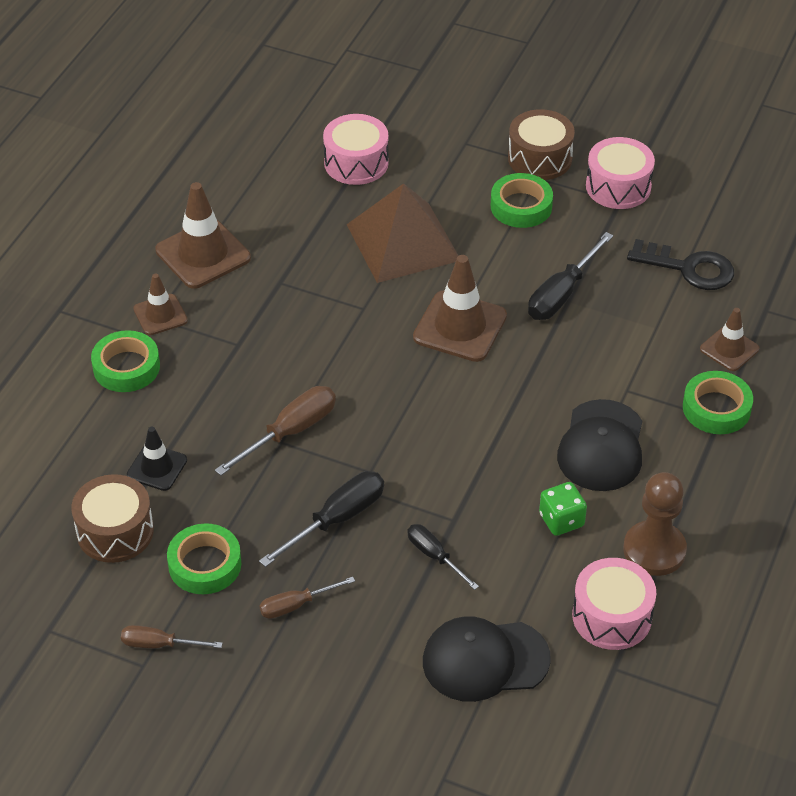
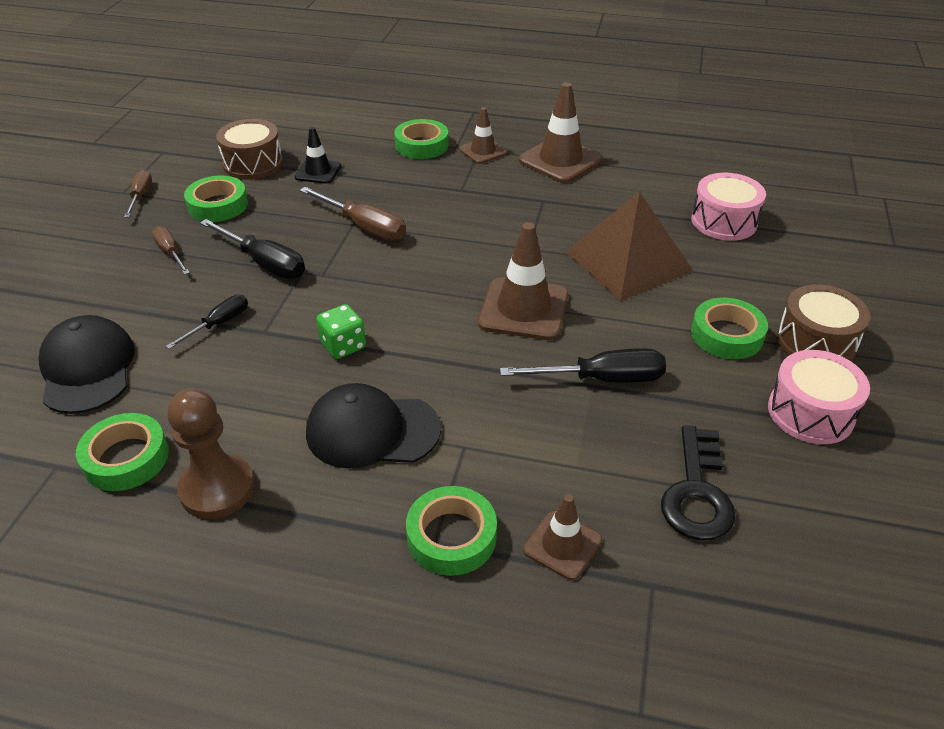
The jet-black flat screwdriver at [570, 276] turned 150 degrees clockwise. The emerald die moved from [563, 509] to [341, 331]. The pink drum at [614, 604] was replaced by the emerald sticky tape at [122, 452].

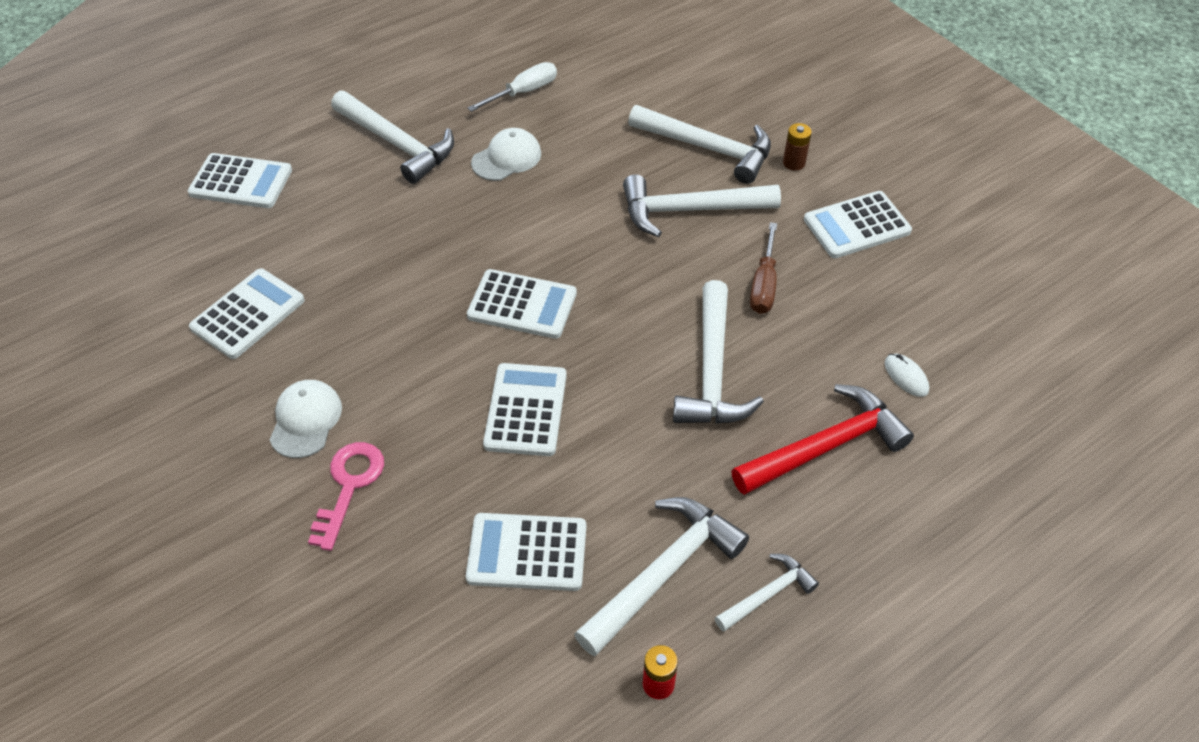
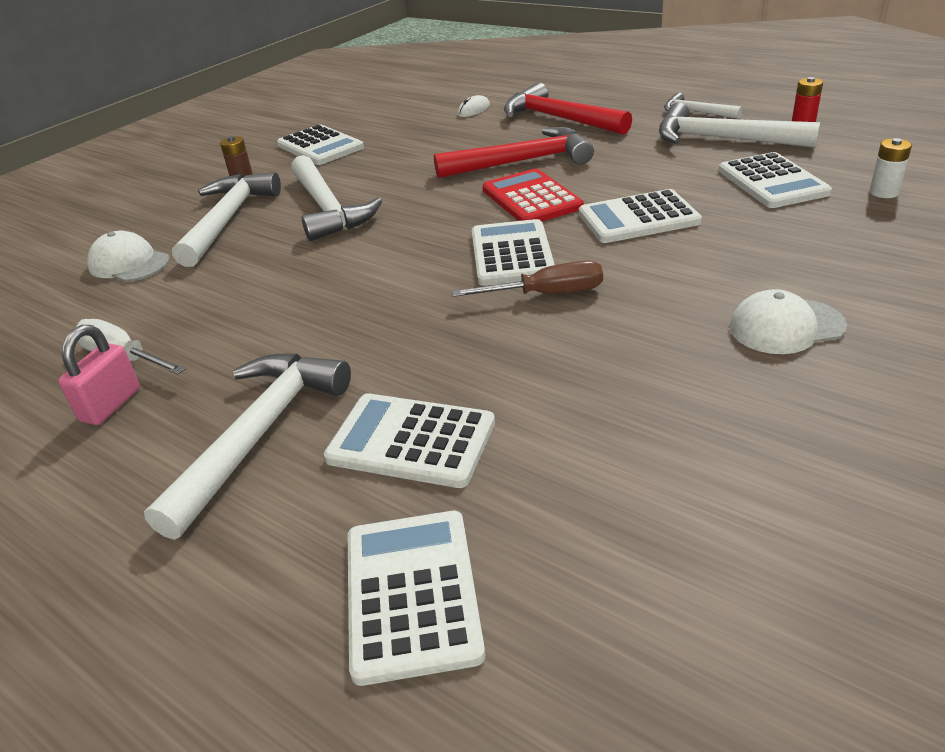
The snow-white pocket calculator moved from [247, 314] to [409, 440]. The pink door key at [346, 496] disappeared. The snow-white cap moved from [506, 154] to [128, 256]. The snow-white claw hammer at [718, 352] became the crimson claw hammer at [514, 152]. The brown flat screwdriver moved from [763, 268] to [527, 278]. The pink padlock at [99, 375] appeared. The crimson pocket calculator at [533, 195] appeared. The snow-white AA battery at [890, 168] appeared.

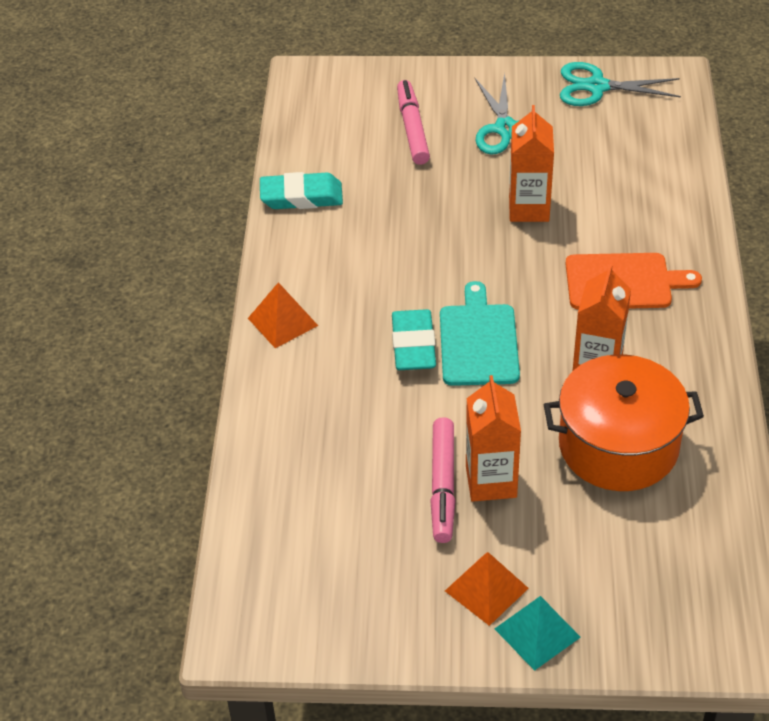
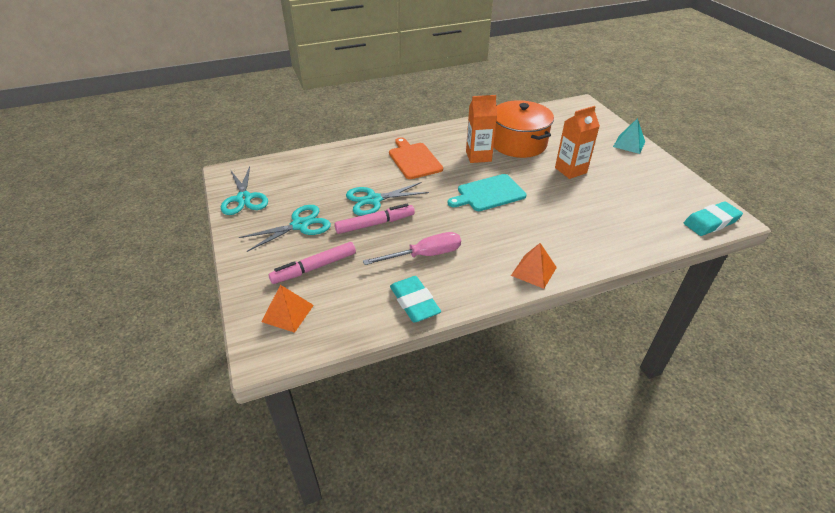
The aqua pencil eraser moved from [414, 339] to [713, 218]. The pink felt pen moved from [443, 480] to [374, 219]. The orange pyramid moved from [487, 589] to [287, 309]. The orange carton at [531, 163] was replaced by the aqua scissors at [387, 199]. The pink flat screwdriver at [412, 248] appeared.

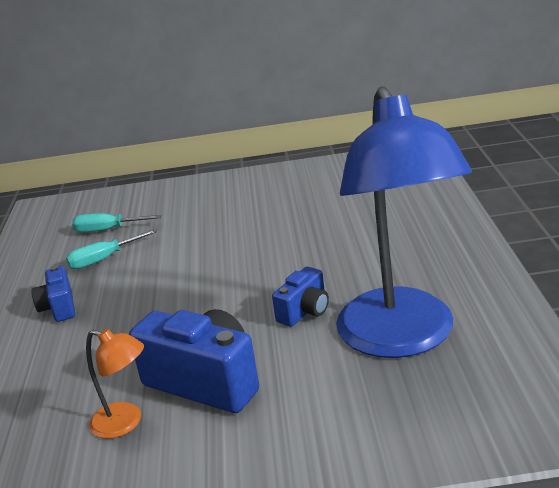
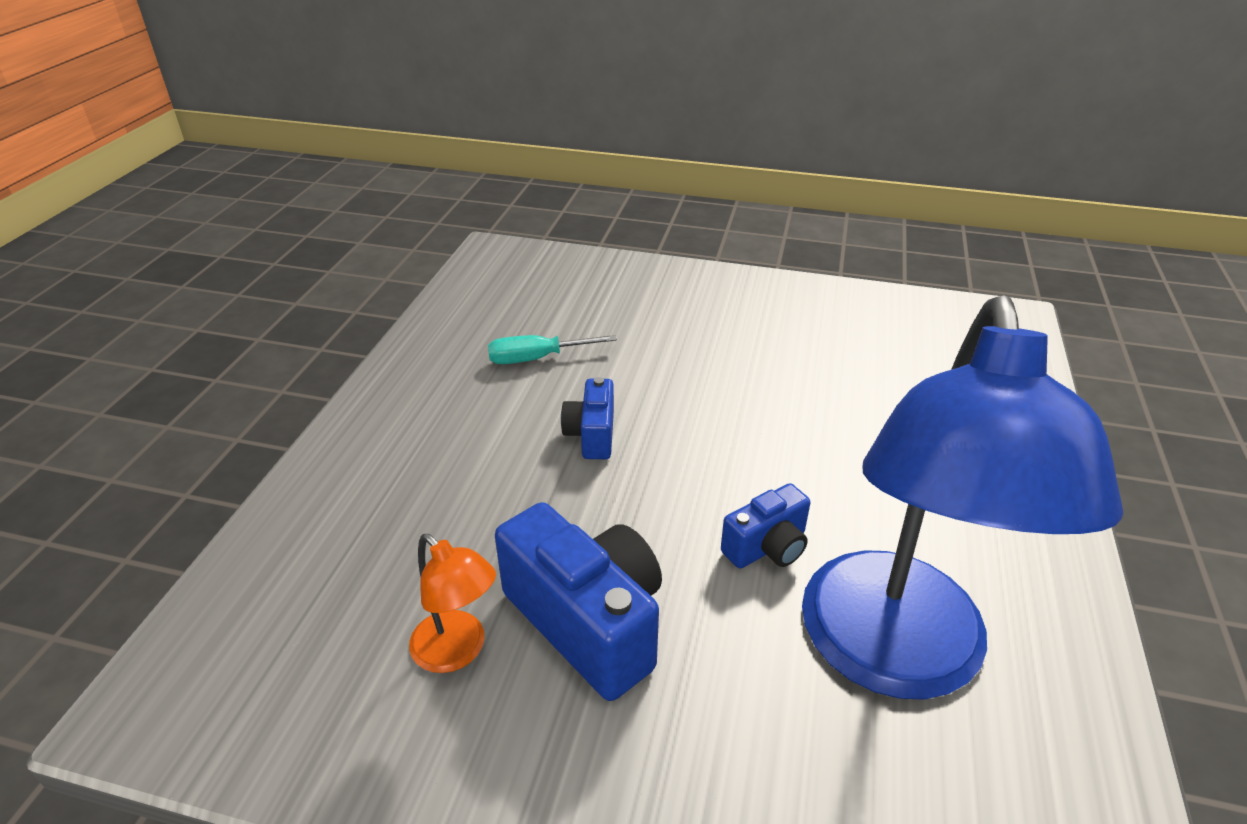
The cobalt compact camera moved from [53, 294] to [587, 418]. The aqua flat screwdriver at [116, 223] disappeared.

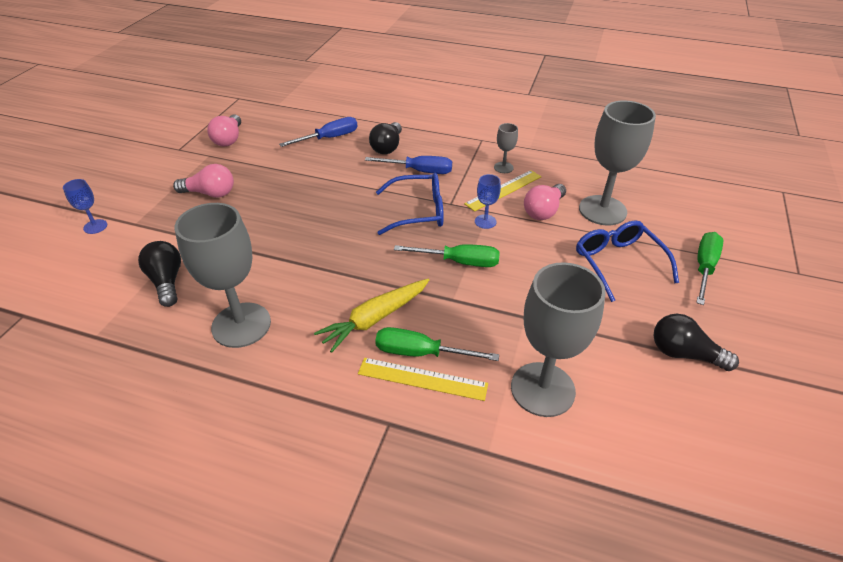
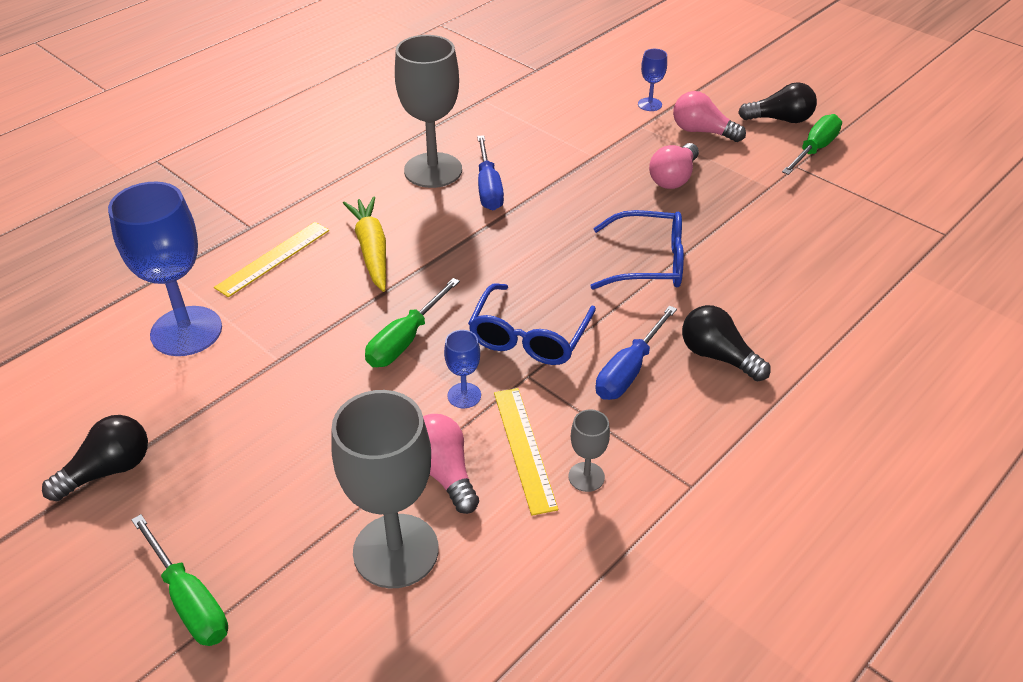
The jet-black lightbulb moved from [159, 274] to [777, 102]. The pink lightbulb moved from [224, 130] to [709, 116]. The cobalt flat screwdriver moved from [318, 132] to [490, 172]. The emerald flat screwdriver moved from [437, 344] to [812, 144]. The ash-grey goblet at [558, 339] became the cobalt goblet at [165, 269]. The cobalt eyeglasses moved from [627, 261] to [637, 250].

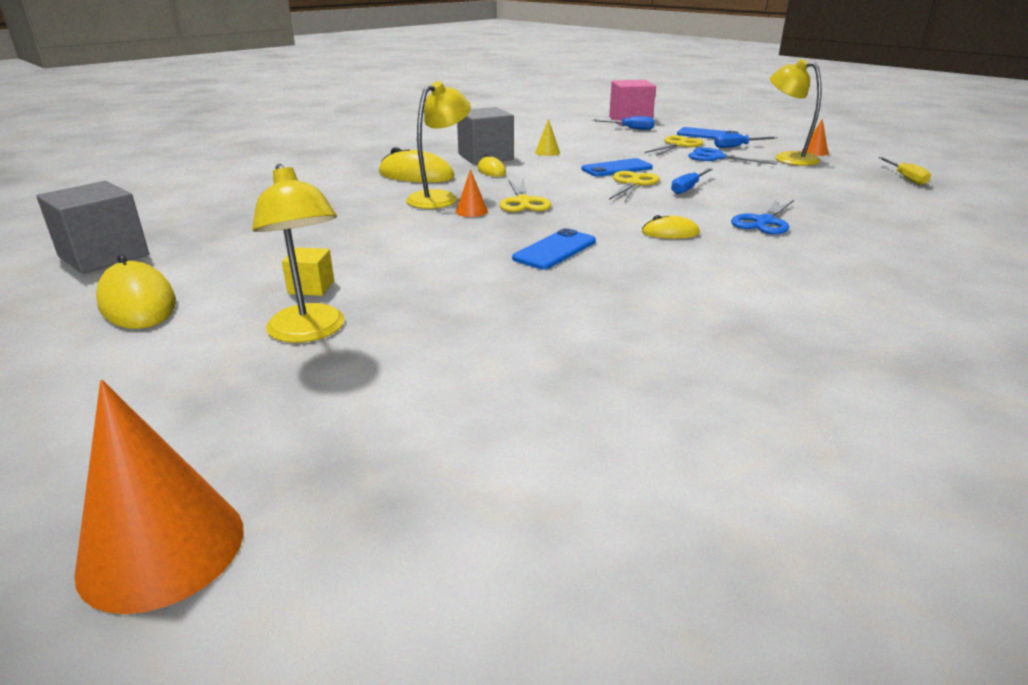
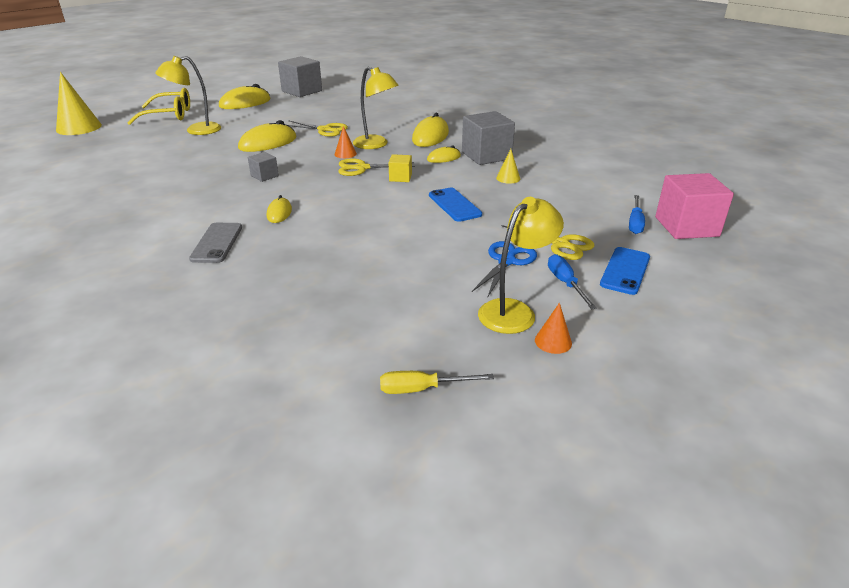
The orange solid cone at [159, 497] became the bright yellow solid cone at [79, 103]. The bright yellow block moved from [308, 271] to [400, 168]. The cobalt smartphone at [554, 248] was replaced by the ash-grey block at [263, 167]. The bright yellow scissors moved from [634, 186] to [318, 128]. The cobalt flat screwdriver at [692, 181] disappeared. The cobalt scissors at [762, 217] disappeared. The bright yellow eyeglasses at [159, 106] appeared. The ash-grey smartphone at [215, 243] appeared. The bright yellow PC mouse at [267, 136] appeared.

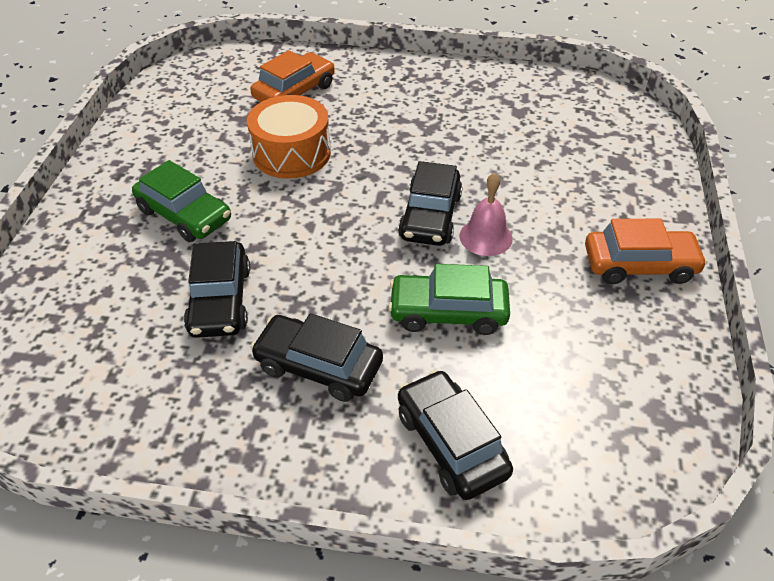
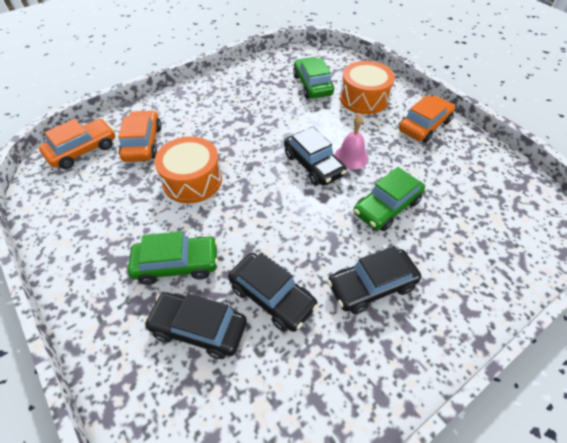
The jet-black car moved from [455, 435] to [195, 325]. The orange car at [77, 144] appeared. The emerald car at [313, 78] appeared. The orange drum at [367, 87] appeared.

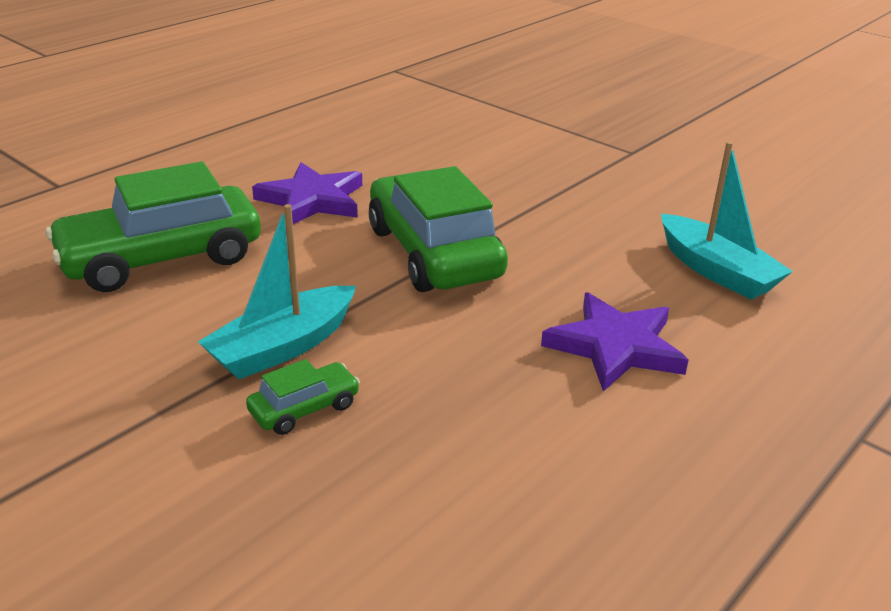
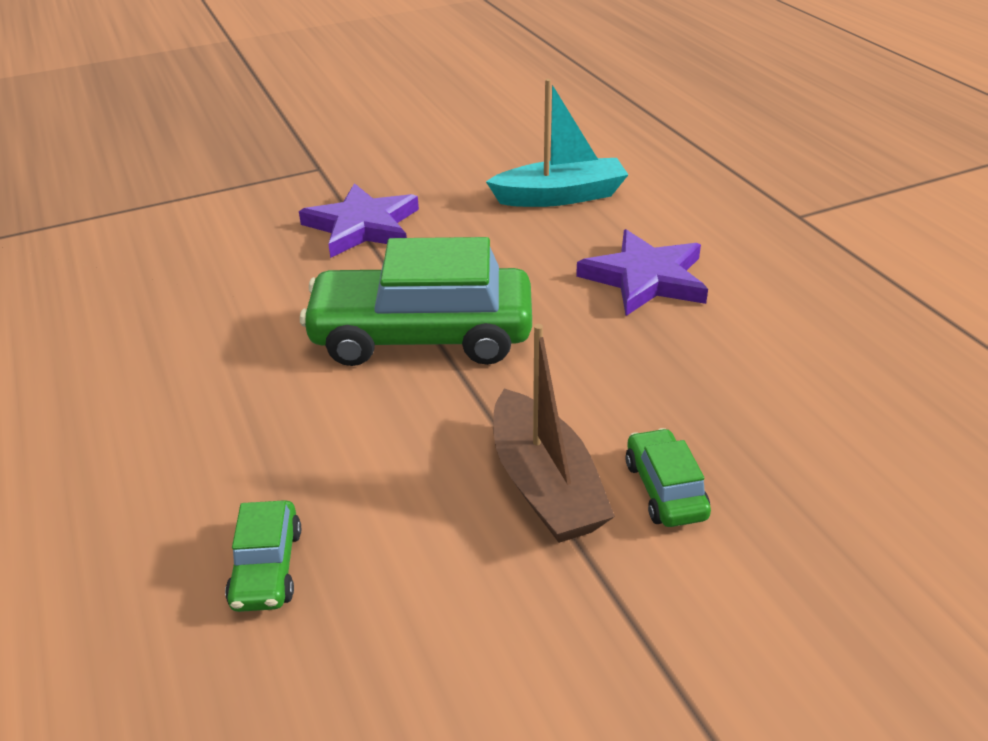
The emerald car at [153, 227] changed to 0.45 times the size. The aqua sailboat at [277, 292] became the brown sailboat at [554, 433]. The royal purple five-pointed star moved from [307, 193] to [359, 220].

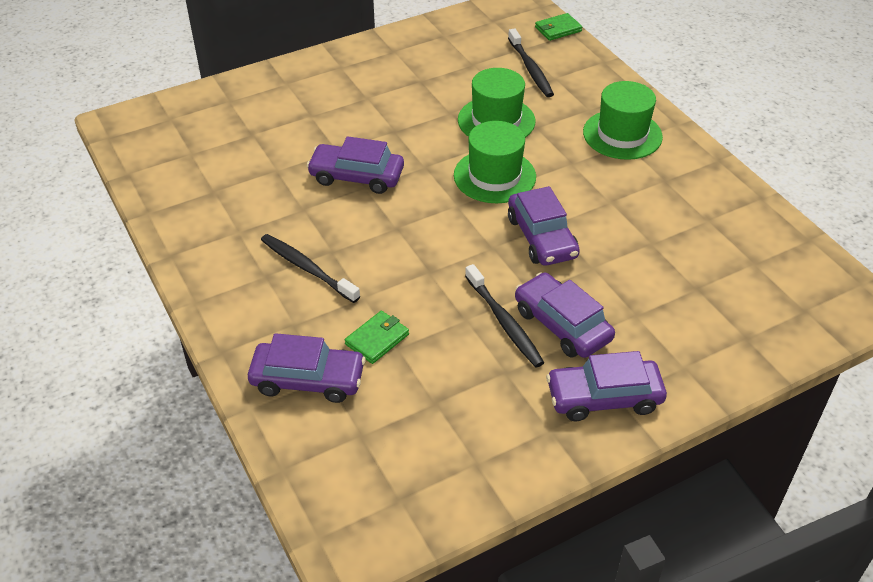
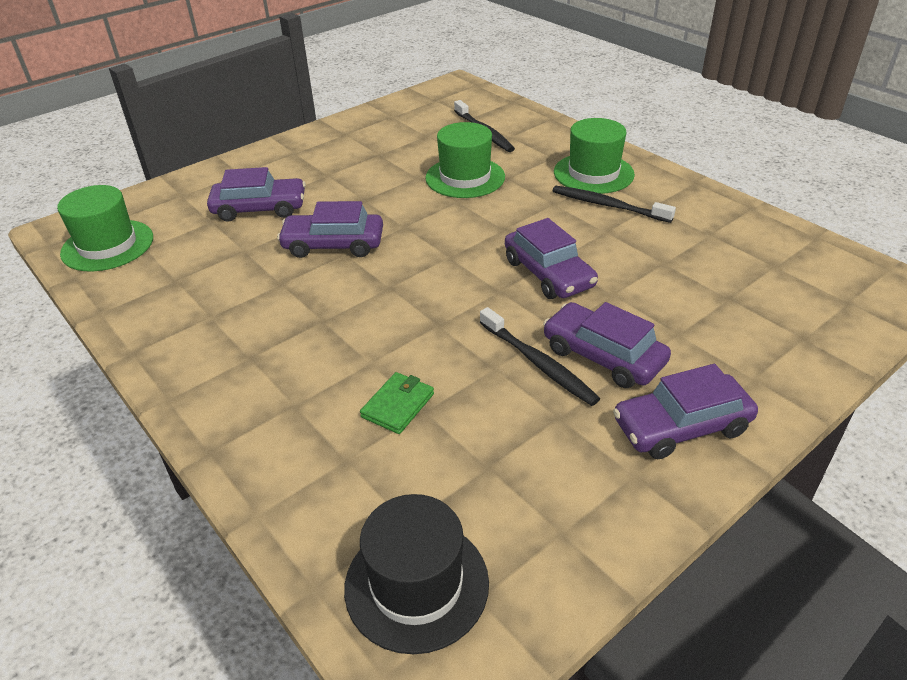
The royal purple car moved from [307, 368] to [256, 194]. The jet-black tooth brush moved from [310, 268] to [614, 204]. The emerald top hat moved from [495, 162] to [105, 228]. The emerald card wallet at [558, 27] disappeared. The jet-black top hat at [416, 574] appeared.

